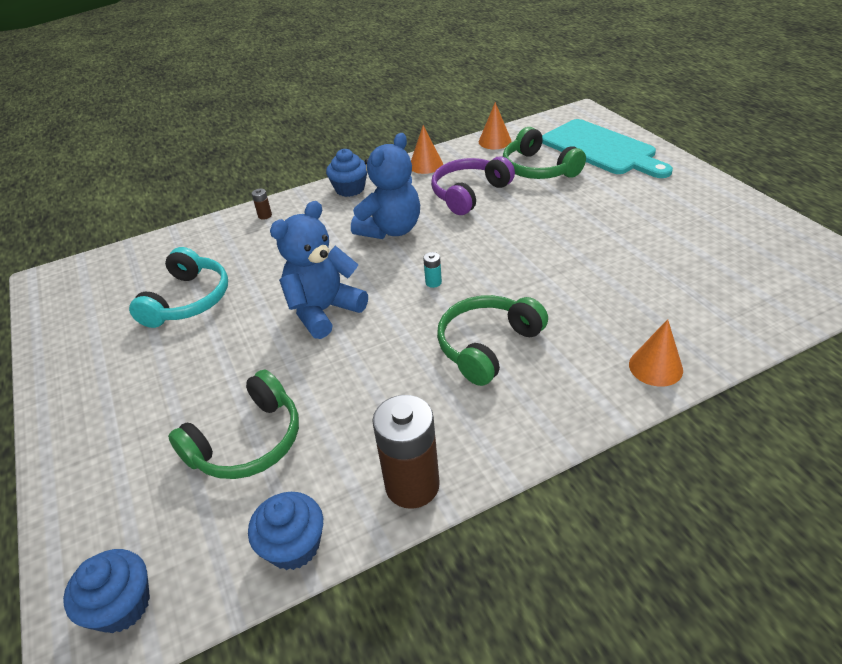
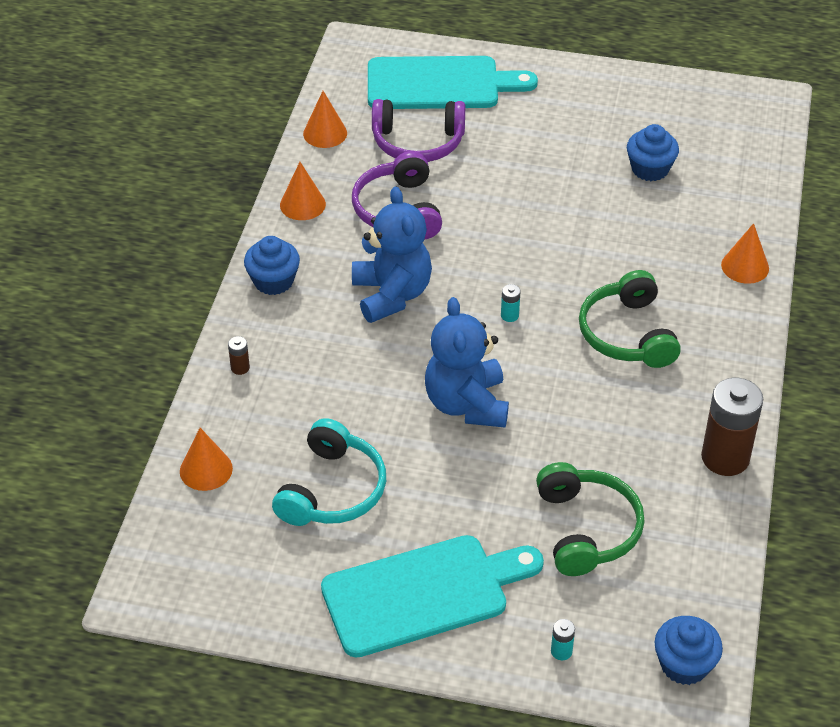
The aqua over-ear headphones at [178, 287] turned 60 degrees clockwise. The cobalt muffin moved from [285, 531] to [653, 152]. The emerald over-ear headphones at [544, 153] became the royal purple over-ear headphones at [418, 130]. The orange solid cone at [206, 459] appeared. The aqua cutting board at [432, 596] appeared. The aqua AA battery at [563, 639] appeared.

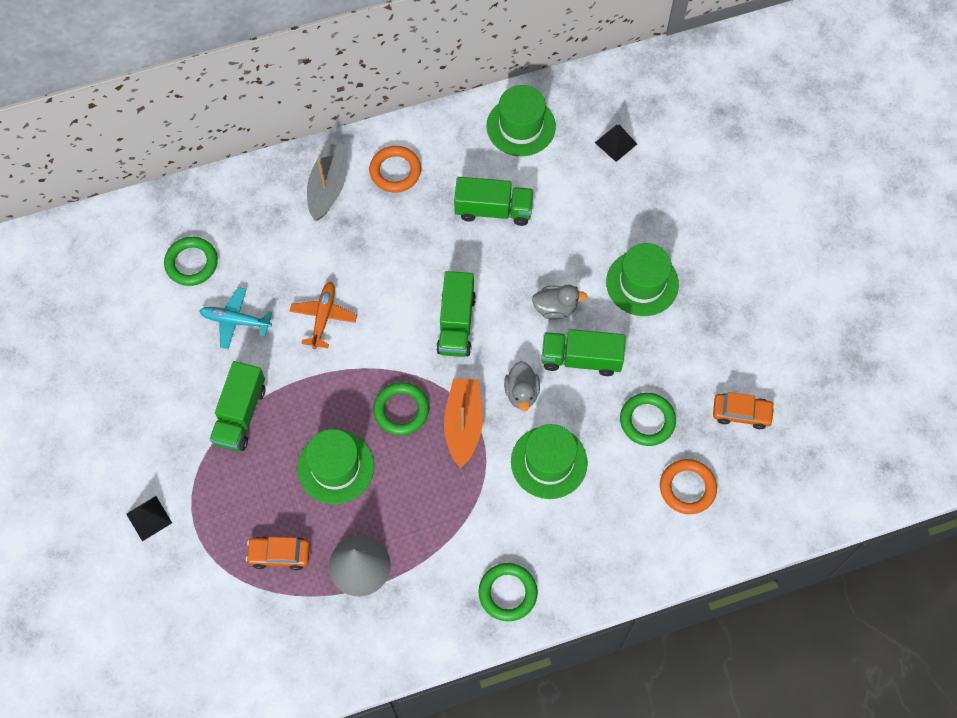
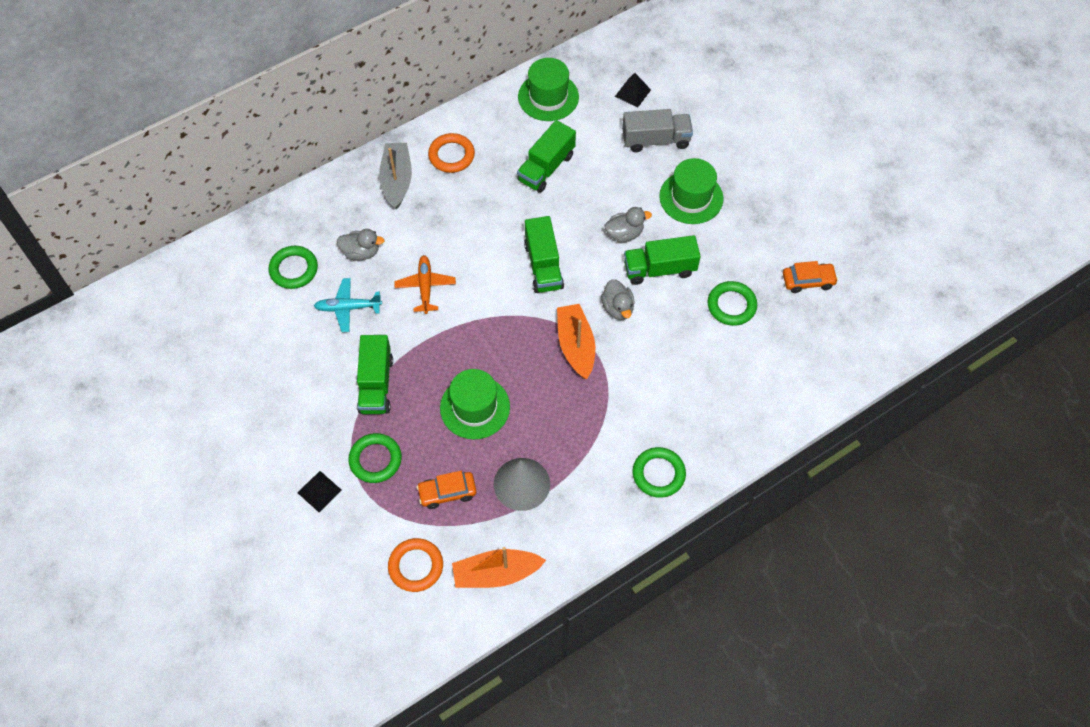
The emerald ring moved from [401, 408] to [375, 458]. The emerald lorry at [494, 201] turned 135 degrees clockwise. The emerald top hat at [549, 461] disappeared. The orange ring moved from [688, 486] to [415, 565]. The ash-grey rubber duck at [360, 245] appeared. The orange sailboat at [499, 567] appeared. The ash-grey lorry at [657, 130] appeared.

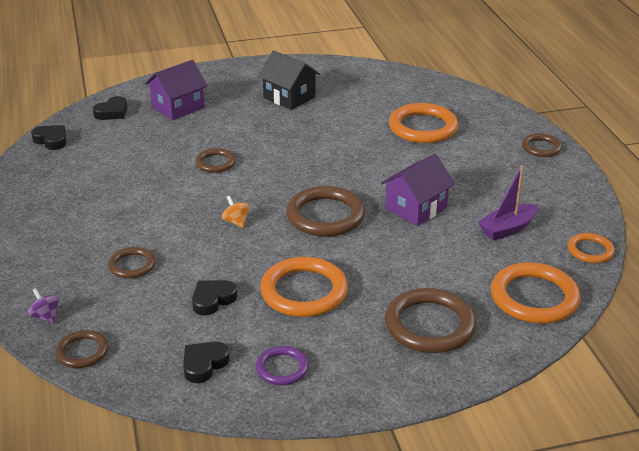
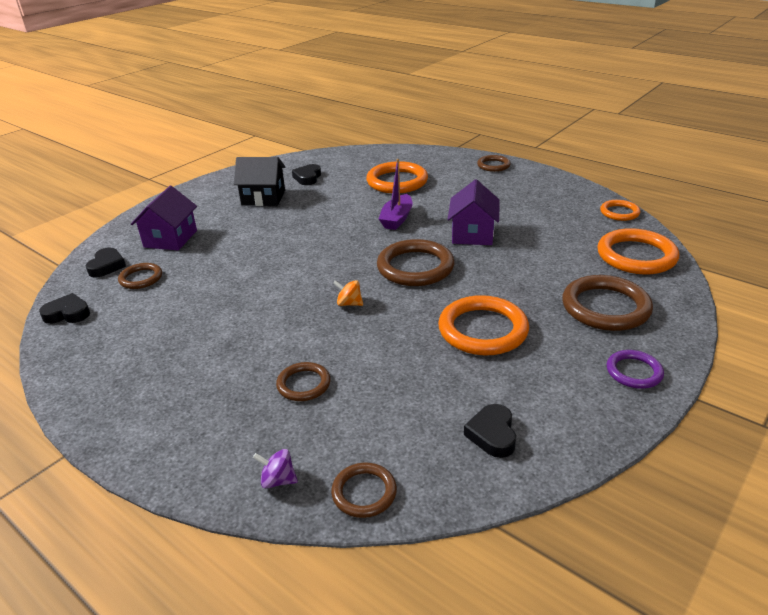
The jet-black love heart moved from [214, 297] to [306, 174]. The brown ring moved from [215, 160] to [140, 276]. The royal purple ring moved from [282, 365] to [635, 369]. The royal purple sailboat moved from [508, 203] to [395, 194].

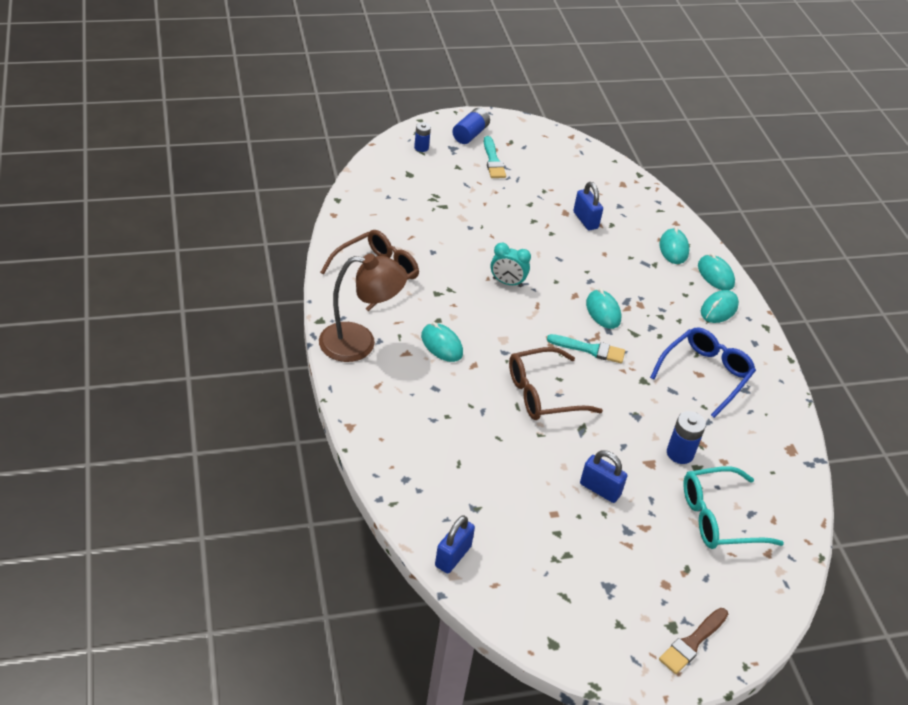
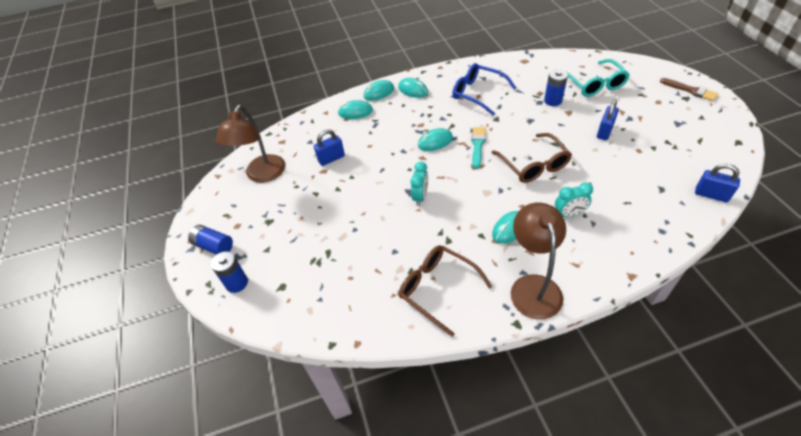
The cobalt AA battery at [422, 137] changed to 1.51 times the size. The aqua paint brush at [495, 157] disappeared. The brown desk lamp at [250, 144] appeared. The aqua clock at [574, 199] appeared.

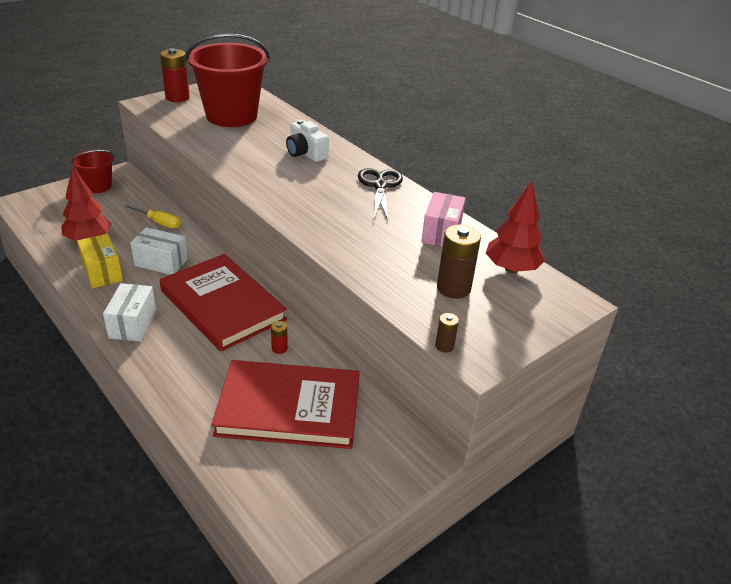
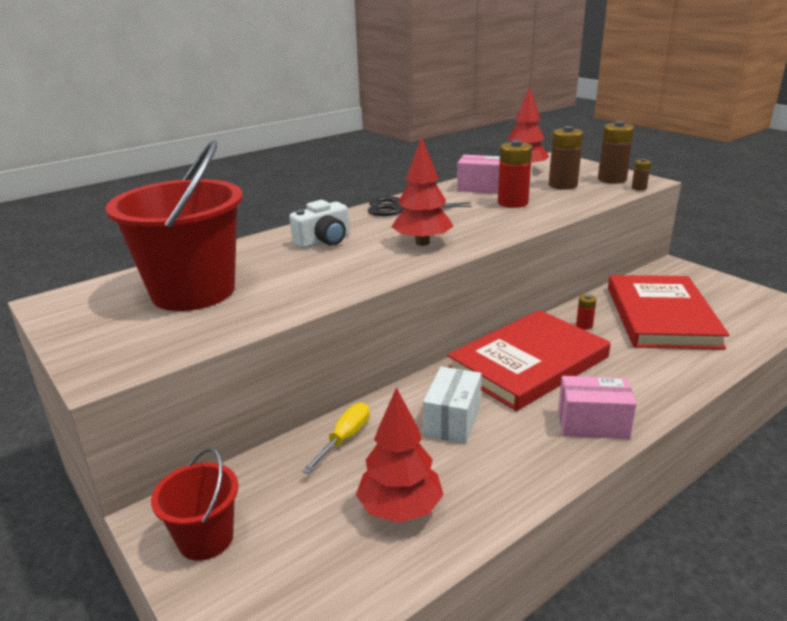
The bright yellow parcel at [100, 261] disappeared. The snow-white parcel at [129, 312] became the pink parcel at [597, 407]. The crimson AA battery moved from [175, 75] to [515, 174]. The crimson tree at [423, 191] appeared. The brown AA battery at [616, 152] appeared.

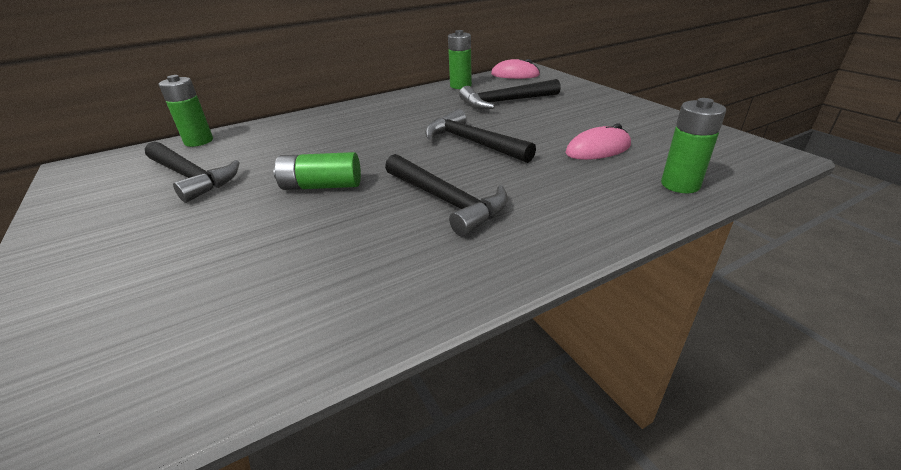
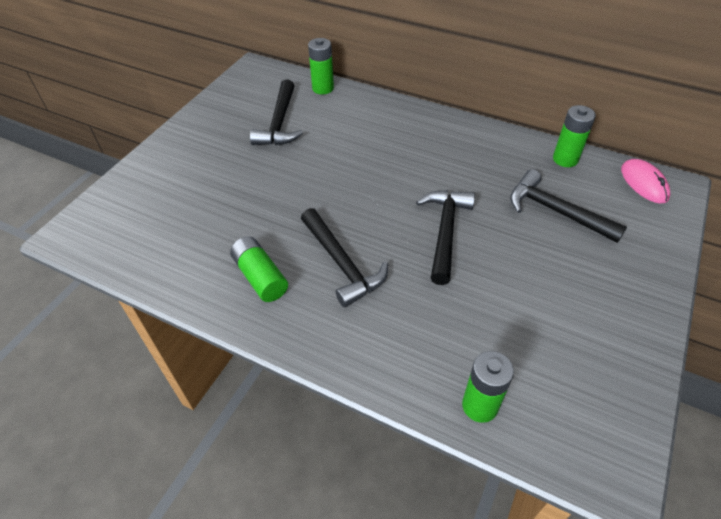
The emerald AA battery moved from [317, 171] to [259, 269]. The jet-black claw hammer at [446, 195] turned 45 degrees counterclockwise. The pink PC mouse at [598, 141] disappeared.

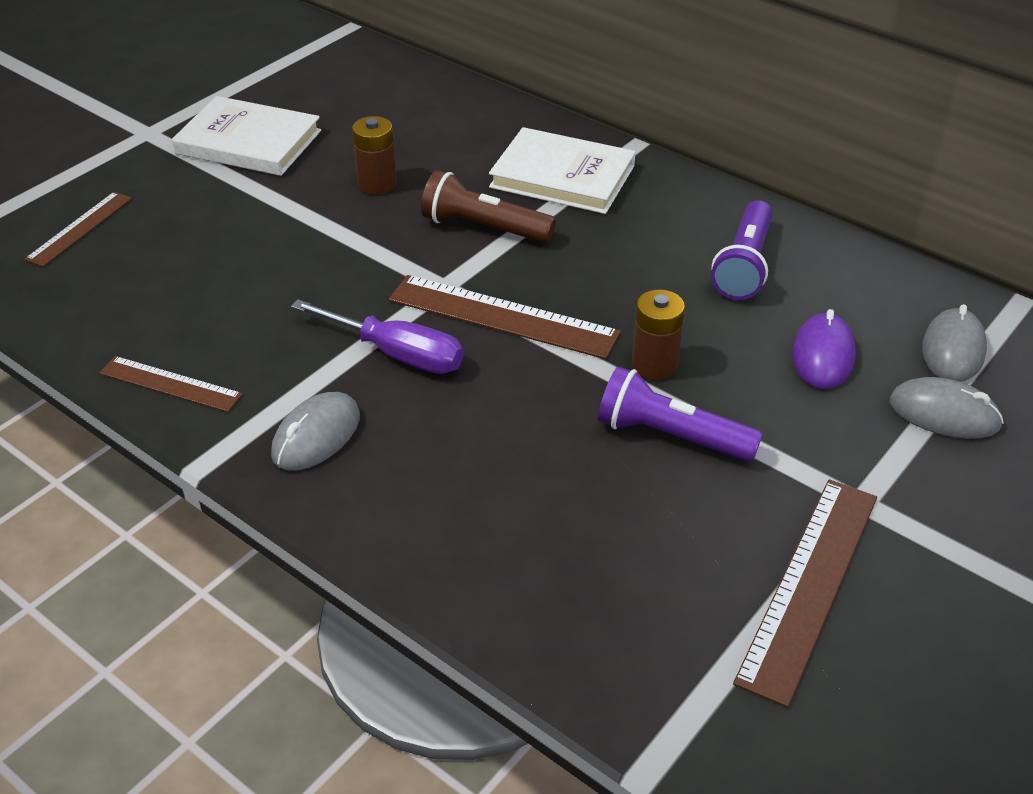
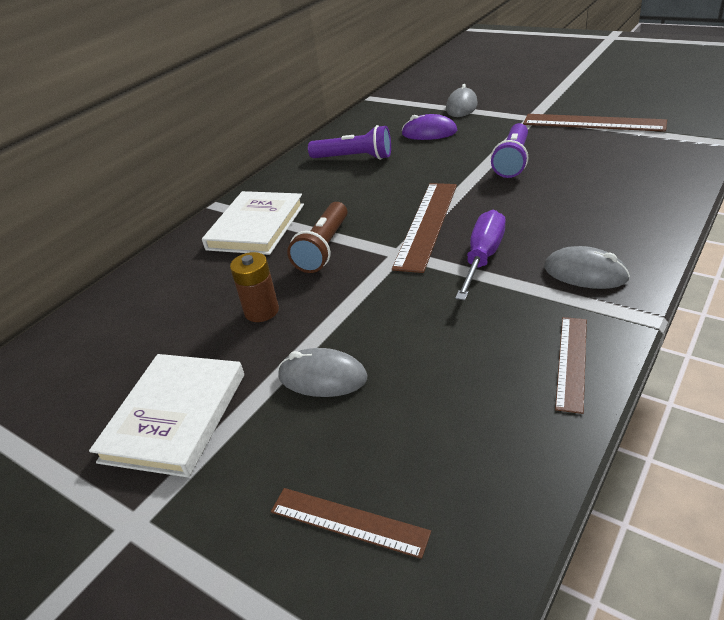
The brown AA battery at [658, 335] disappeared. The ash-grey PC mouse moved from [954, 343] to [322, 372].

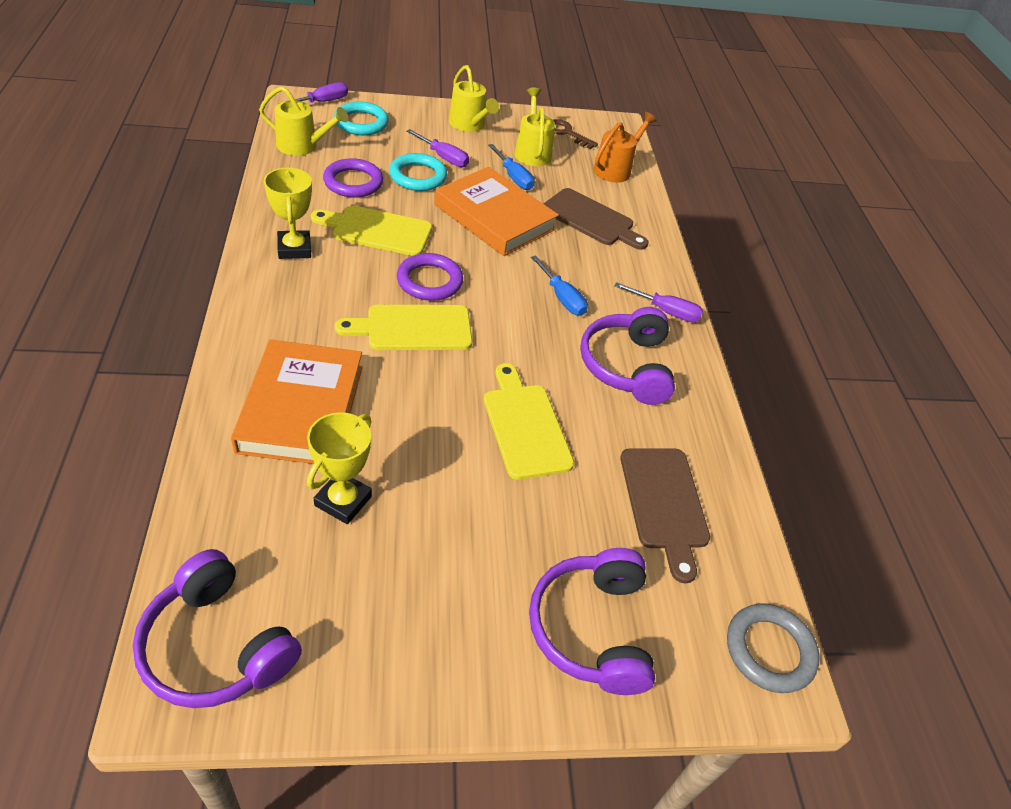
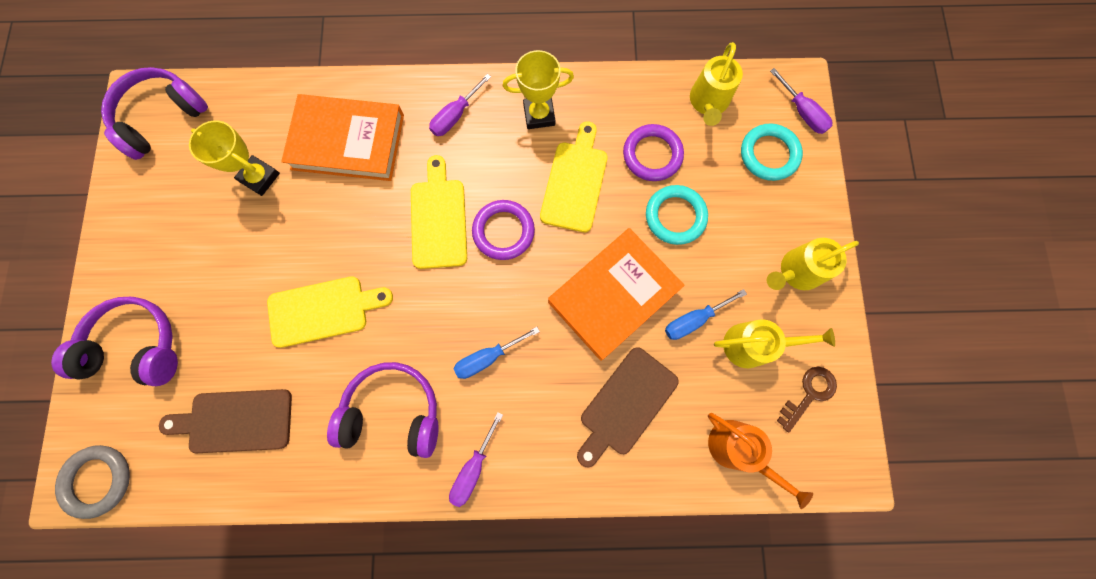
The royal purple flat screwdriver moved from [437, 148] to [460, 105].

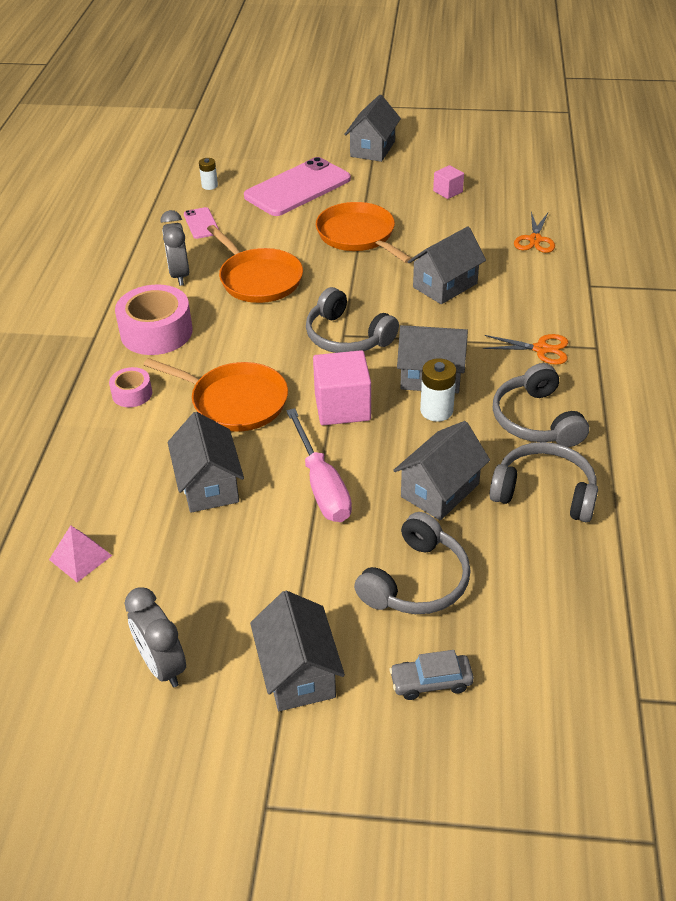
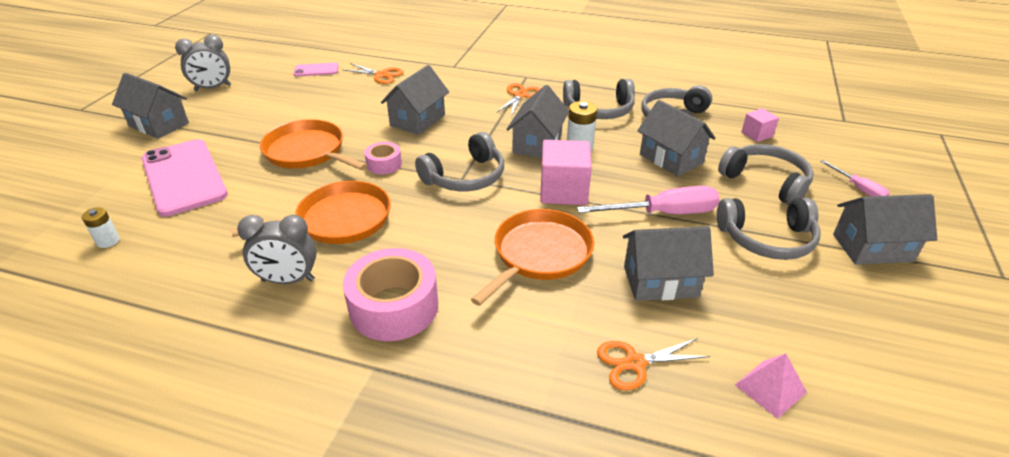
The pink sticky tape moved from [130, 387] to [383, 158]. The ash-grey clock moved from [155, 637] to [203, 63]. The pink smartphone moved from [201, 223] to [316, 69]. The orange frying pan at [364, 232] turned 60 degrees clockwise. The ash-grey car at [431, 675] was replaced by the pink flat screwdriver at [854, 178]. The ash-grey house at [447, 265] turned 60 degrees clockwise. The pink block moved from [448, 182] to [760, 125]. The orange scissors at [654, 364] appeared. The ash-grey over-ear headphones at [769, 229] appeared.

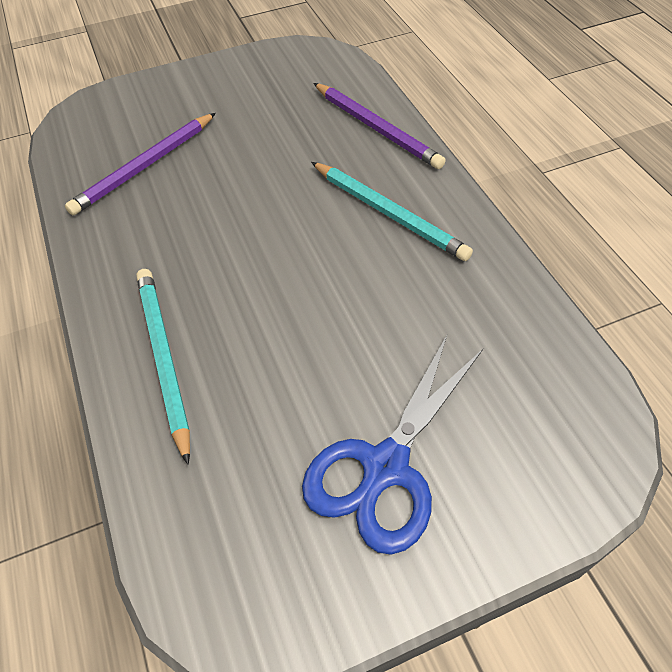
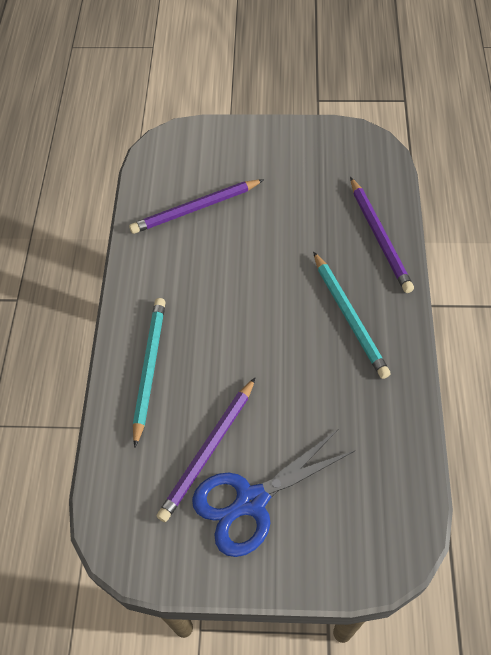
The royal purple lead pencil at [206, 449] appeared.

